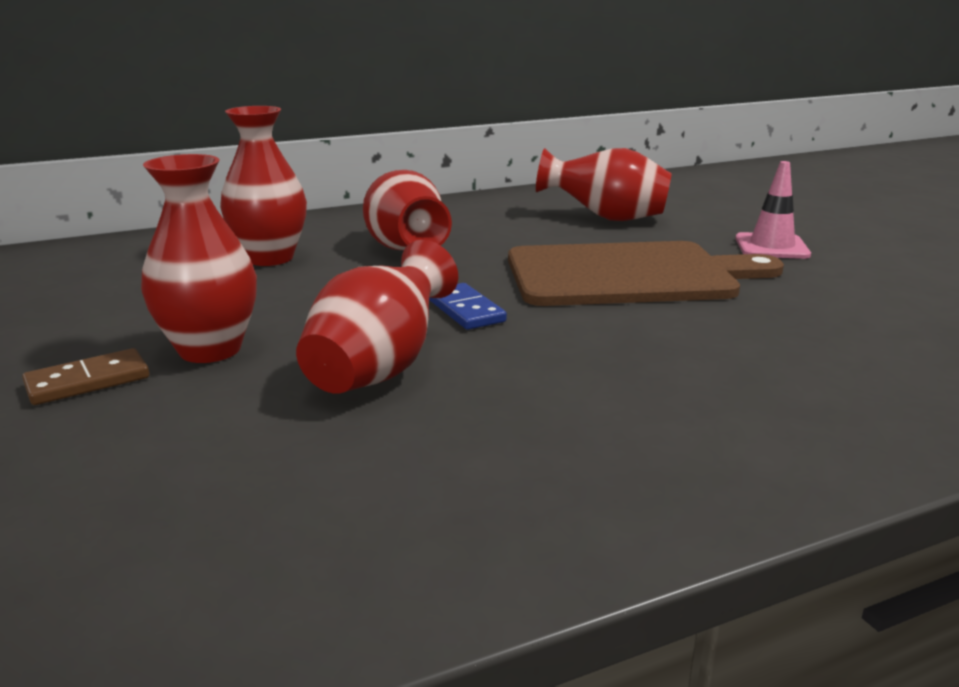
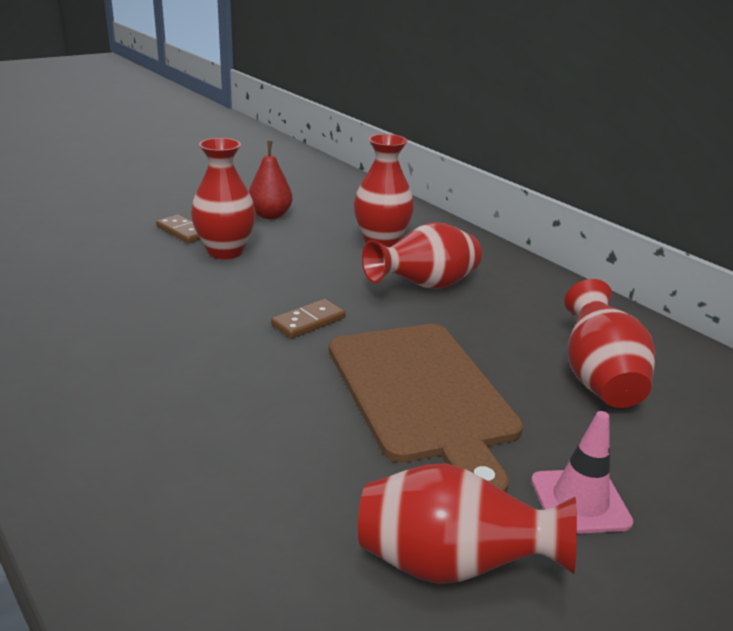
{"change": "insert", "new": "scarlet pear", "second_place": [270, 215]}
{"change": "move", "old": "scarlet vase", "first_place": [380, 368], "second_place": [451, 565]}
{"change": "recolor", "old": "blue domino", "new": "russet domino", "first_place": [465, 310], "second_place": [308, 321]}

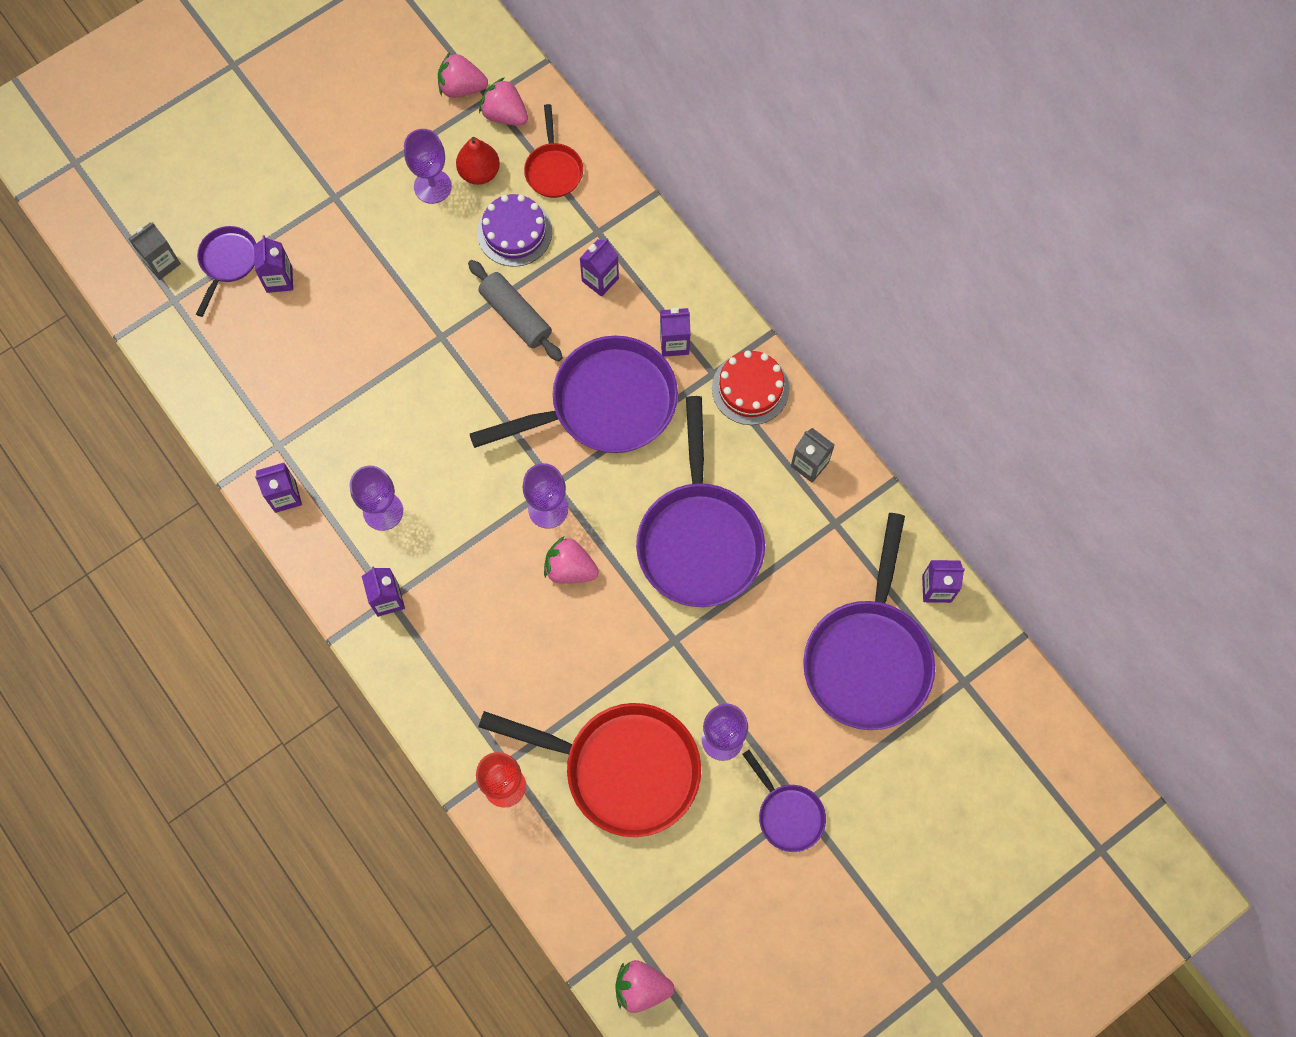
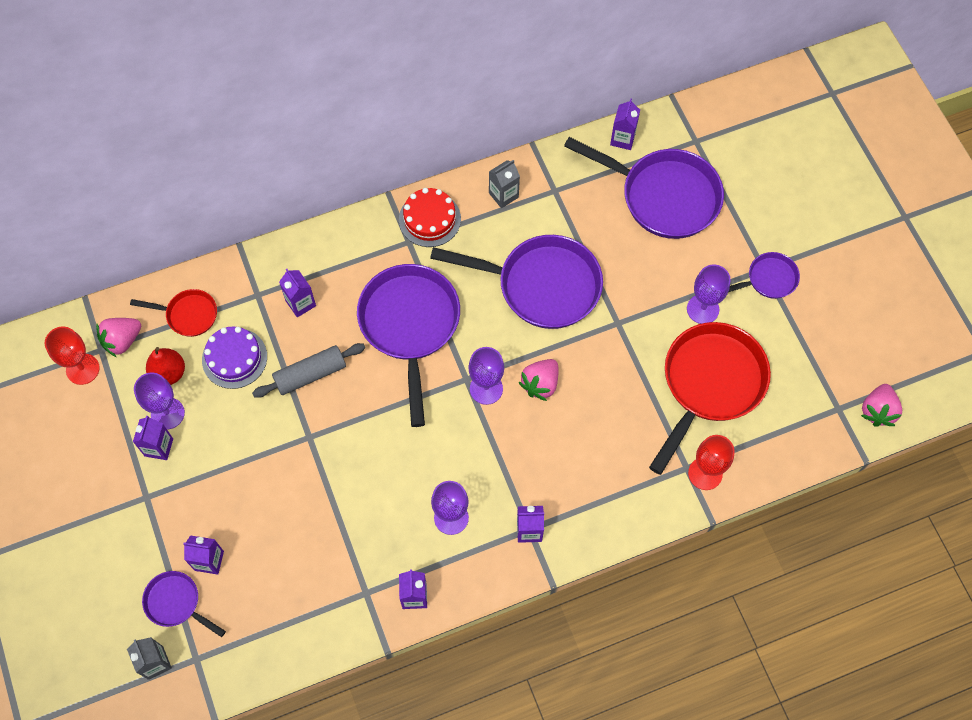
{"change": "move", "old": "purple carton", "first_place": [674, 343], "second_place": [159, 447]}
{"change": "replace", "old": "pink toy strawberry", "new": "scarlet chalice", "first_place": [462, 88], "second_place": [82, 369]}

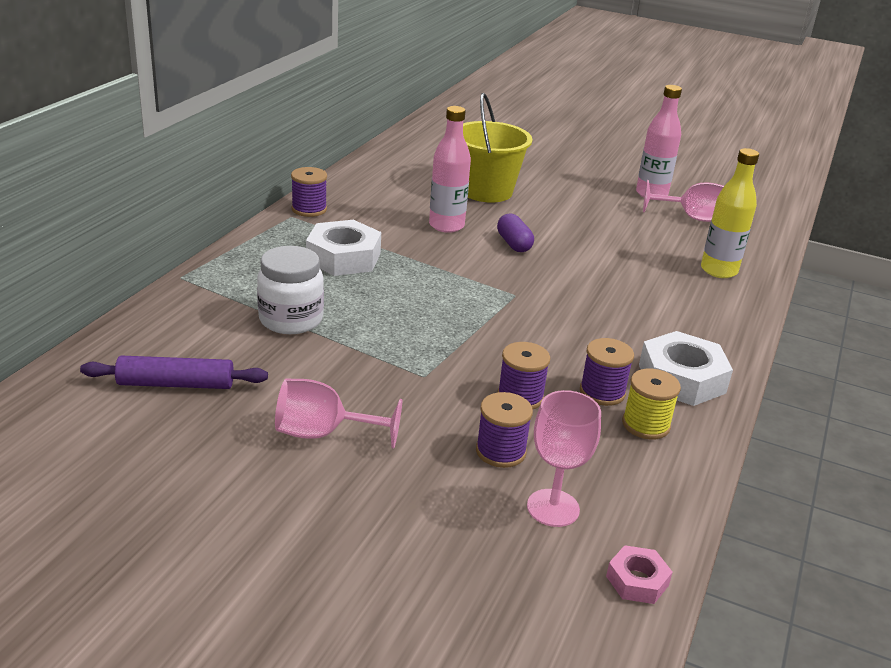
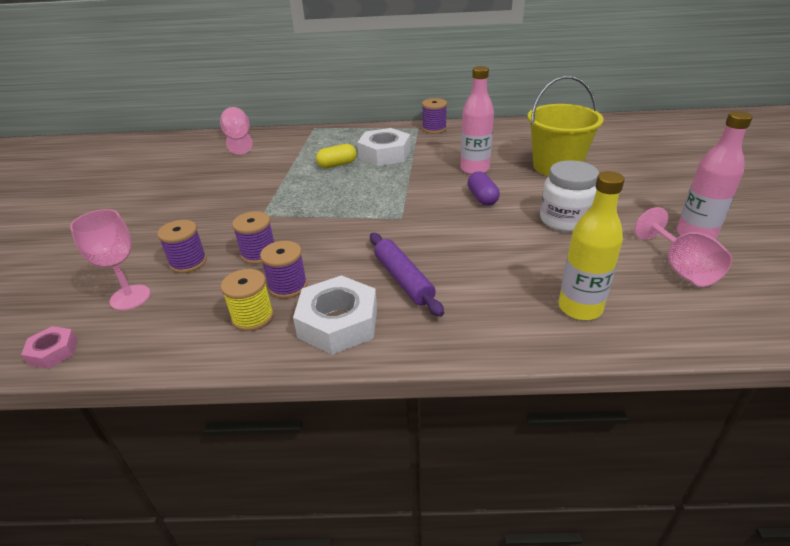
{"change": "insert", "new": "bright yellow pill", "second_place": [337, 165]}
{"change": "move", "old": "purple pastry roller", "first_place": [176, 384], "second_place": [403, 279]}
{"change": "move", "old": "snow-white preserve jar", "first_place": [291, 320], "second_place": [565, 220]}
{"change": "move", "old": "pink chalice", "first_place": [323, 433], "second_place": [238, 140]}
{"change": "rotate", "old": "purple pill", "first_place": [513, 244], "second_place": [482, 198], "degrees": -60}

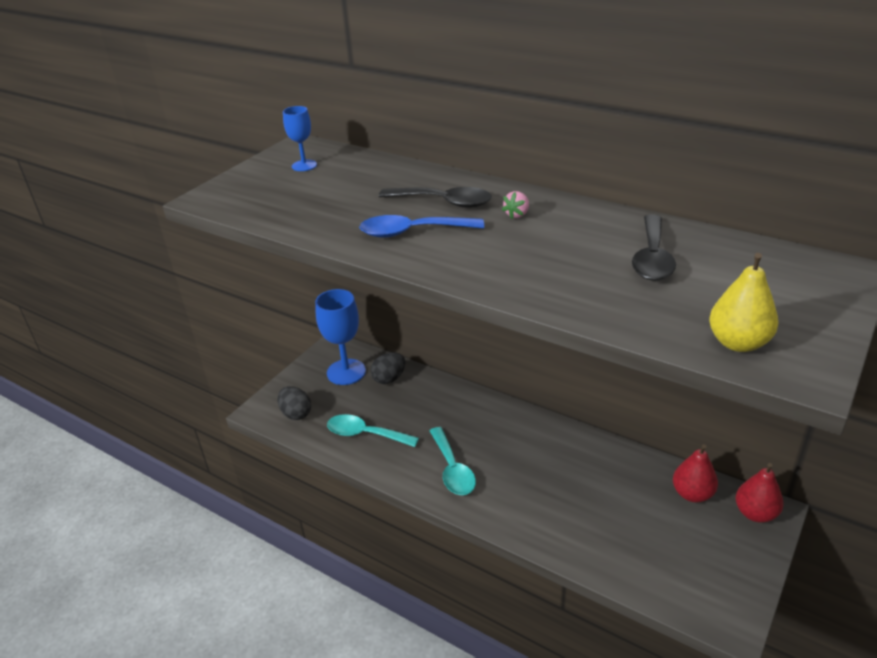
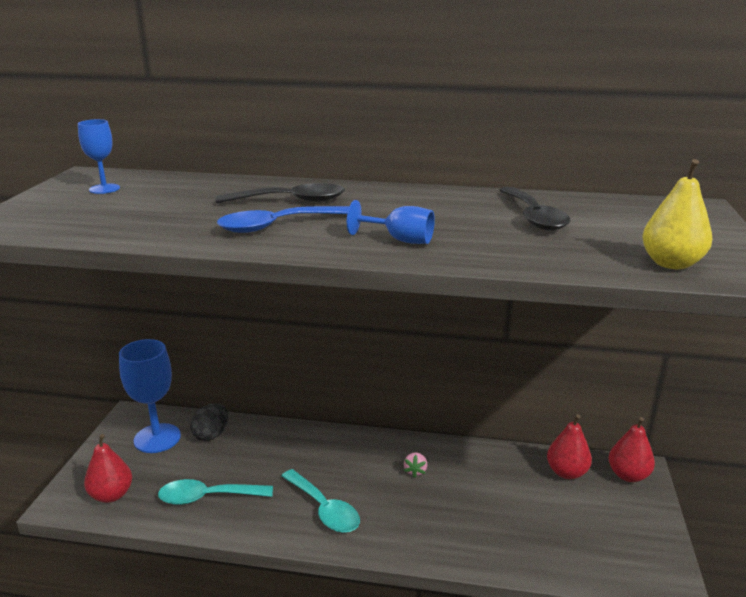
{"change": "insert", "new": "blue chalice", "second_place": [400, 240]}
{"change": "move", "old": "pink toy strawberry", "first_place": [517, 214], "second_place": [415, 471]}
{"change": "replace", "old": "black toy egg", "new": "scarlet pear", "first_place": [296, 413], "second_place": [111, 495]}

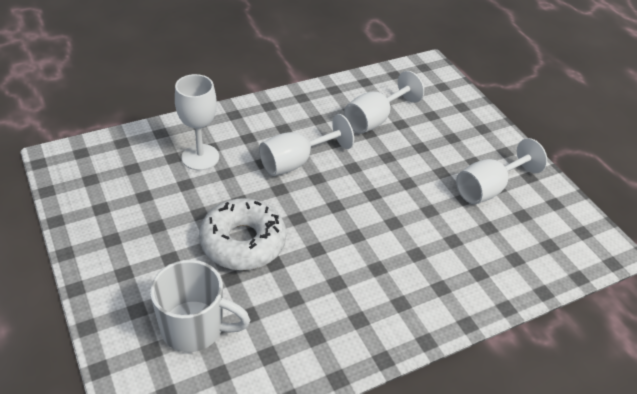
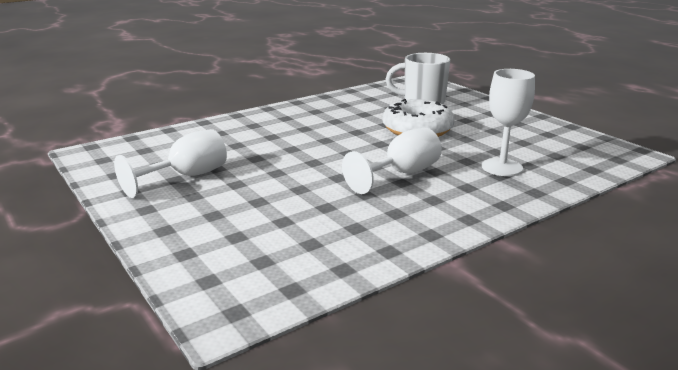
{"change": "delete", "old": "snow-white chalice", "first_place": [374, 120]}

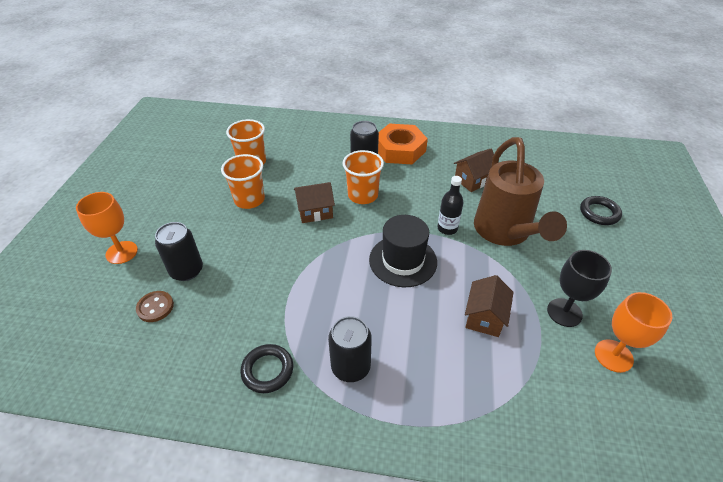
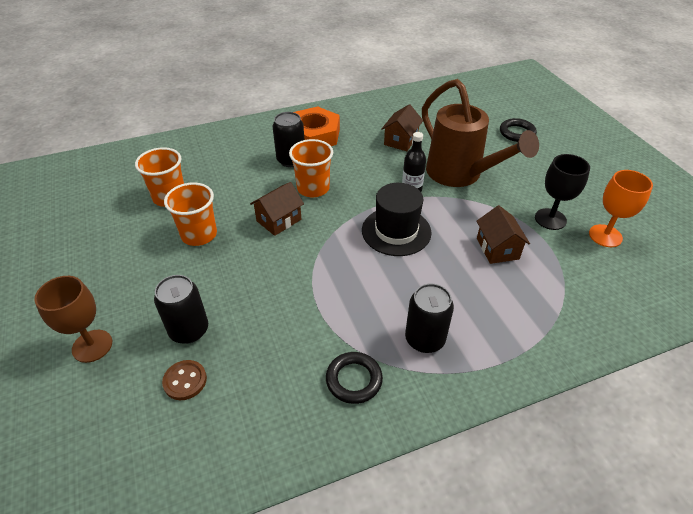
{"change": "recolor", "old": "orange-coloured chalice", "new": "russet chalice", "first_place": [121, 252], "second_place": [92, 346]}

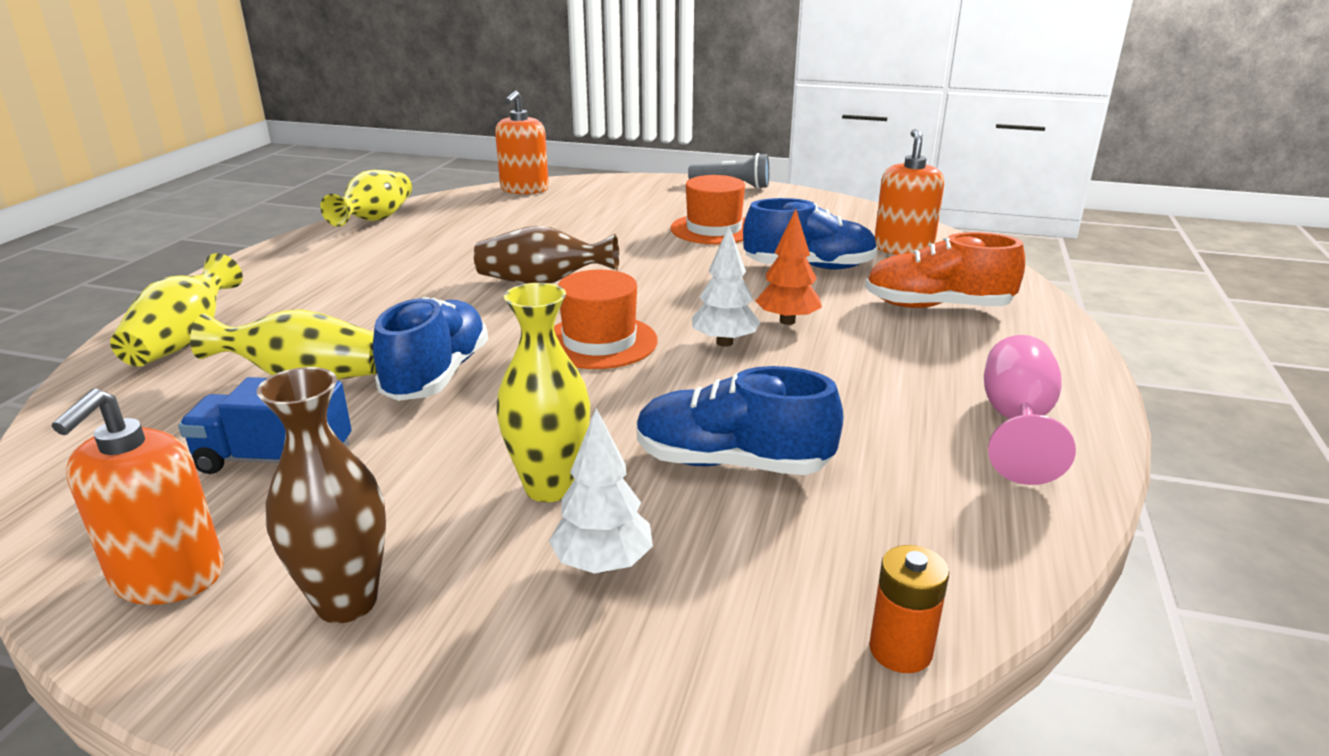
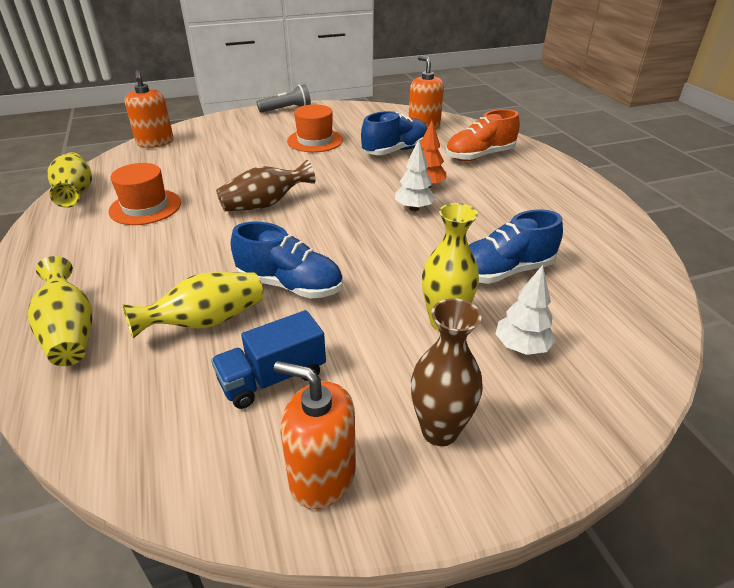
{"change": "delete", "old": "orange-coloured power cell", "first_place": [900, 650]}
{"change": "delete", "old": "pink chalice", "first_place": [1016, 423]}
{"change": "move", "old": "orange-coloured tall hat", "first_place": [599, 342], "second_place": [145, 207]}
{"change": "rotate", "old": "orange-coloured soap pump", "first_place": [168, 576], "second_place": [322, 476], "degrees": 135}
{"change": "rotate", "old": "blue sneaker", "first_place": [437, 375], "second_place": [290, 285], "degrees": 135}

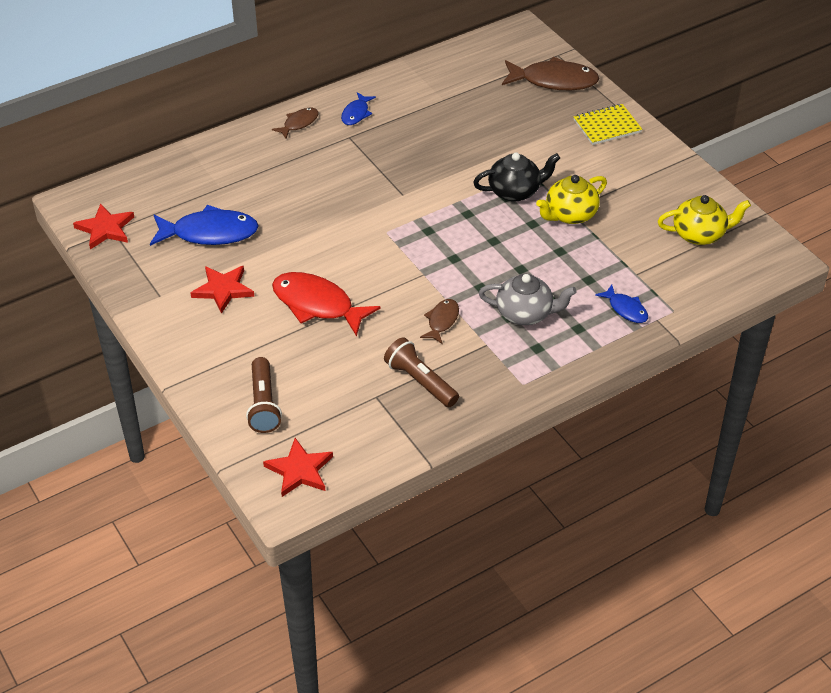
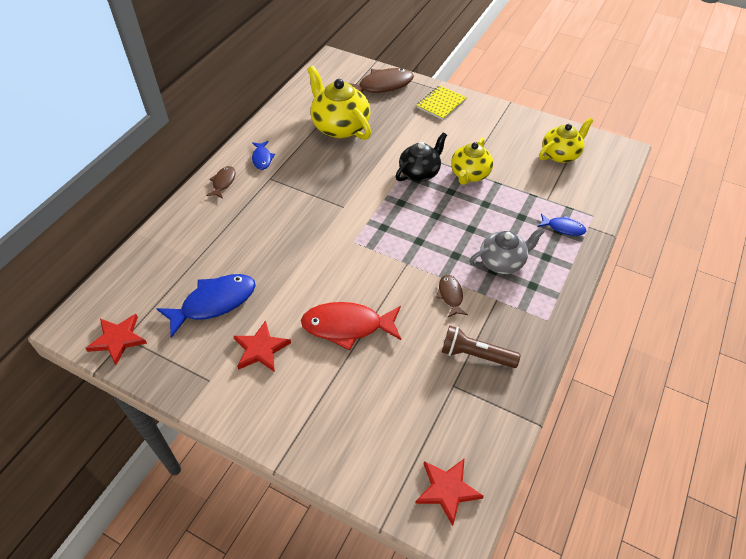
{"change": "delete", "old": "russet torch", "first_place": [263, 404]}
{"change": "insert", "new": "bright yellow china teapot", "second_place": [340, 127]}

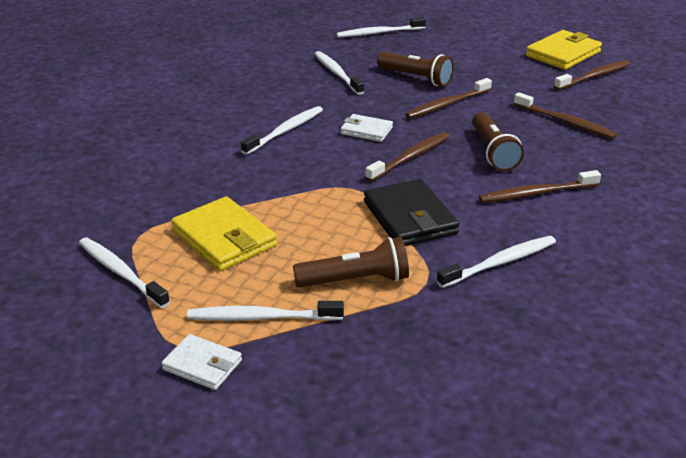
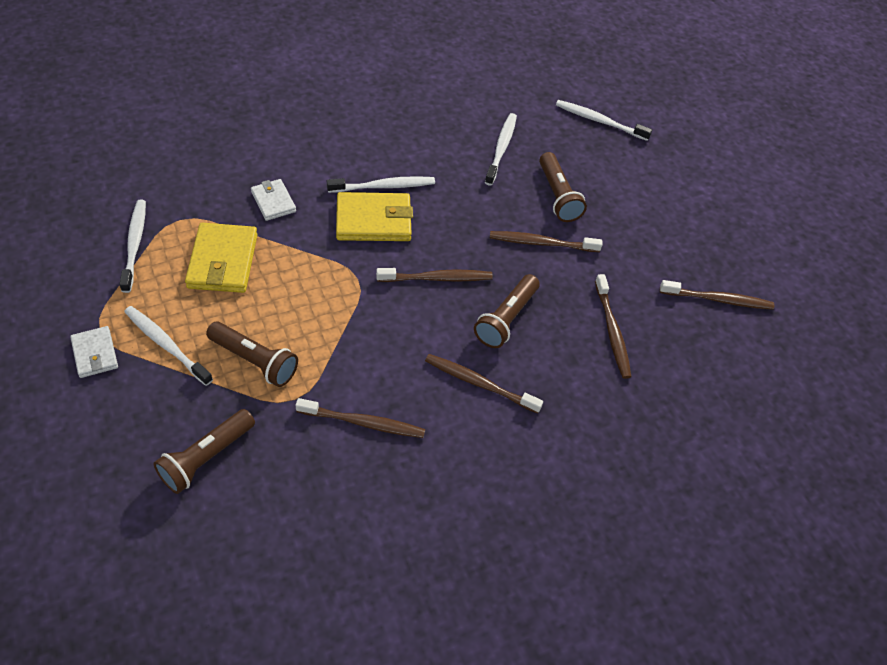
{"change": "delete", "old": "black card wallet", "first_place": [410, 218]}
{"change": "insert", "new": "russet torch", "second_place": [206, 457]}
{"change": "move", "old": "snow-white card wallet", "first_place": [366, 131], "second_place": [273, 202]}
{"change": "move", "old": "bright yellow card wallet", "first_place": [563, 54], "second_place": [373, 220]}
{"change": "recolor", "old": "snow-white tooth brush", "new": "russet tooth brush", "first_place": [500, 262], "second_place": [364, 423]}

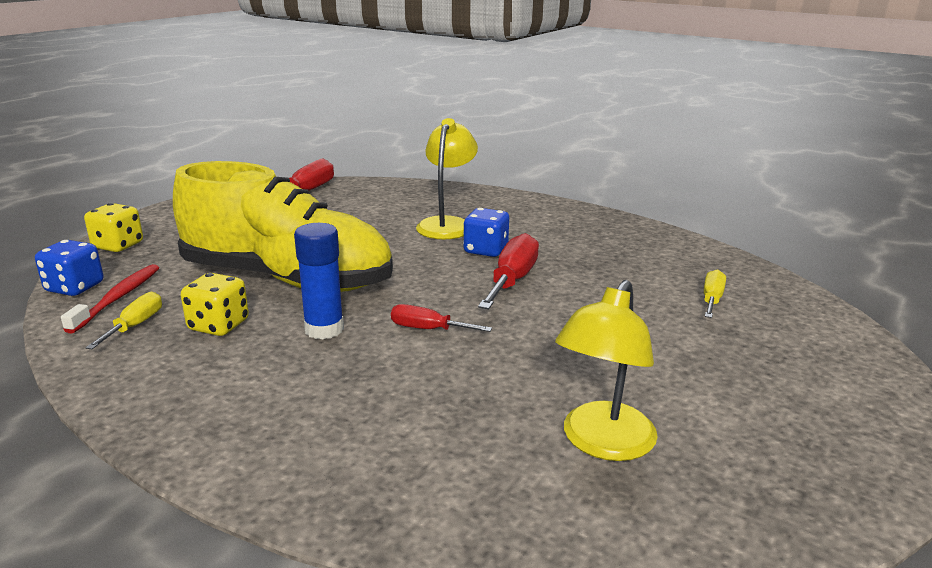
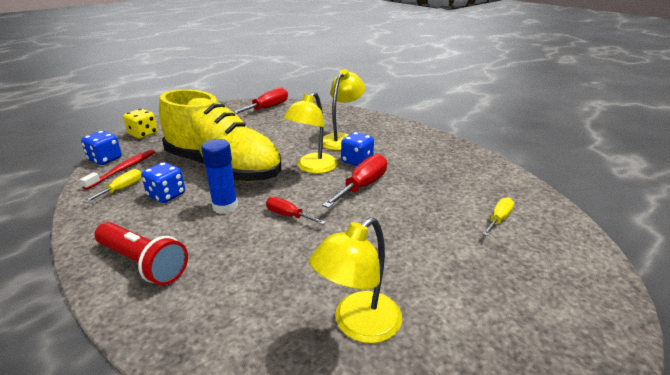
{"change": "insert", "new": "scarlet torch", "second_place": [142, 263]}
{"change": "insert", "new": "bright yellow lamp", "second_place": [312, 168]}
{"change": "recolor", "old": "bright yellow die", "new": "blue die", "first_place": [218, 325], "second_place": [166, 195]}

